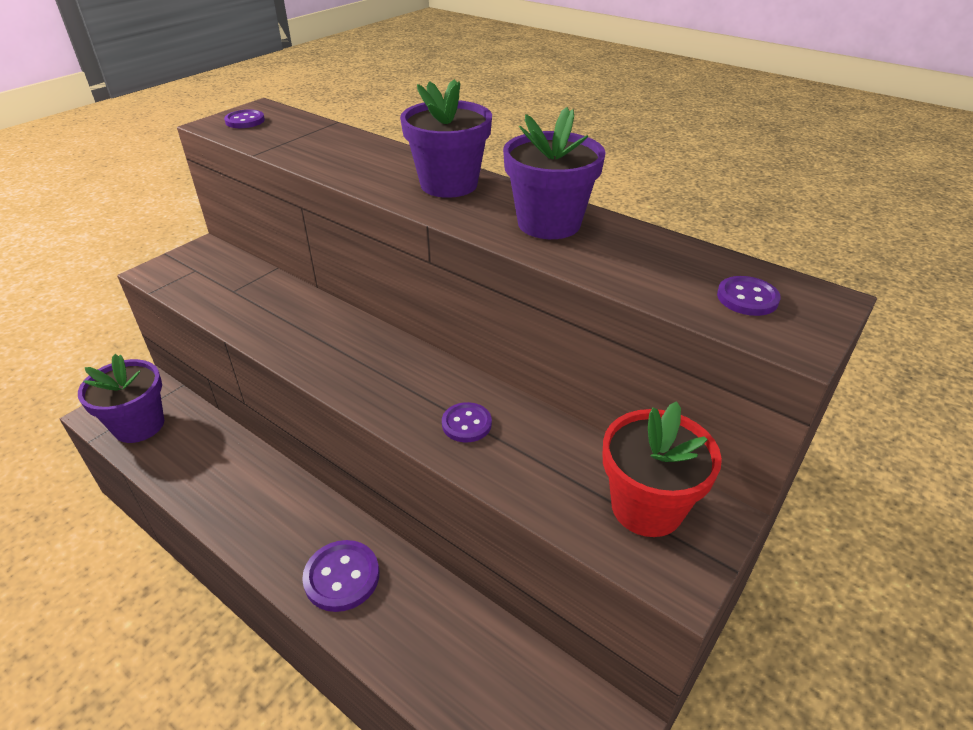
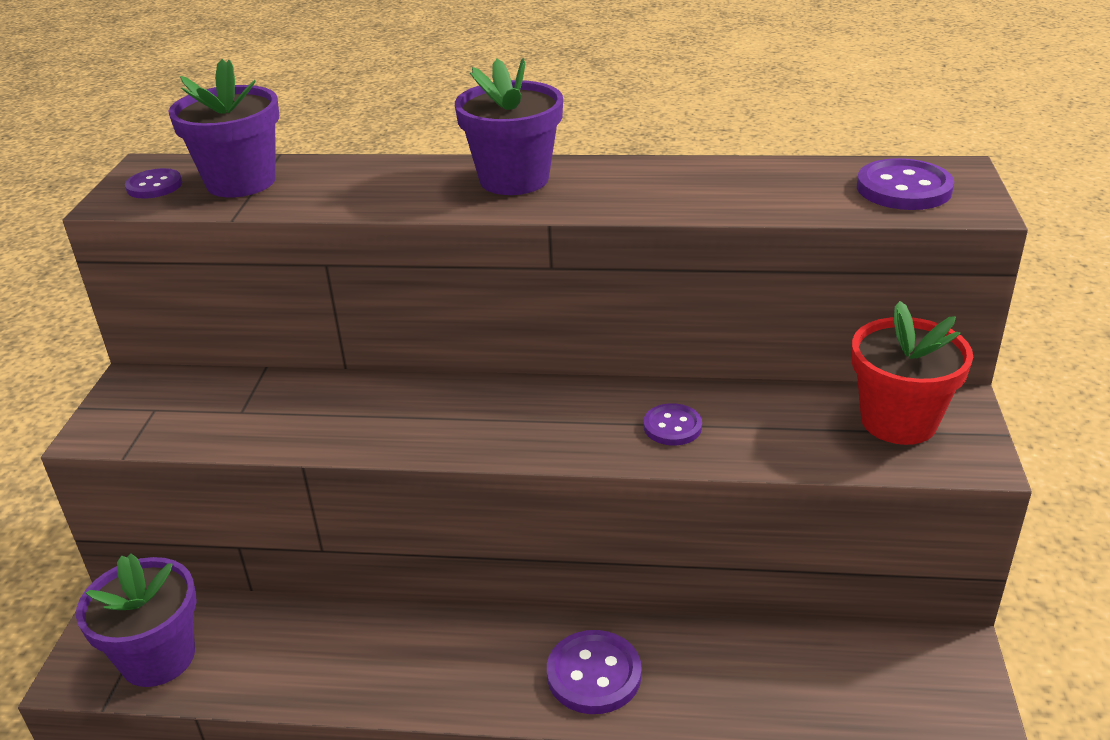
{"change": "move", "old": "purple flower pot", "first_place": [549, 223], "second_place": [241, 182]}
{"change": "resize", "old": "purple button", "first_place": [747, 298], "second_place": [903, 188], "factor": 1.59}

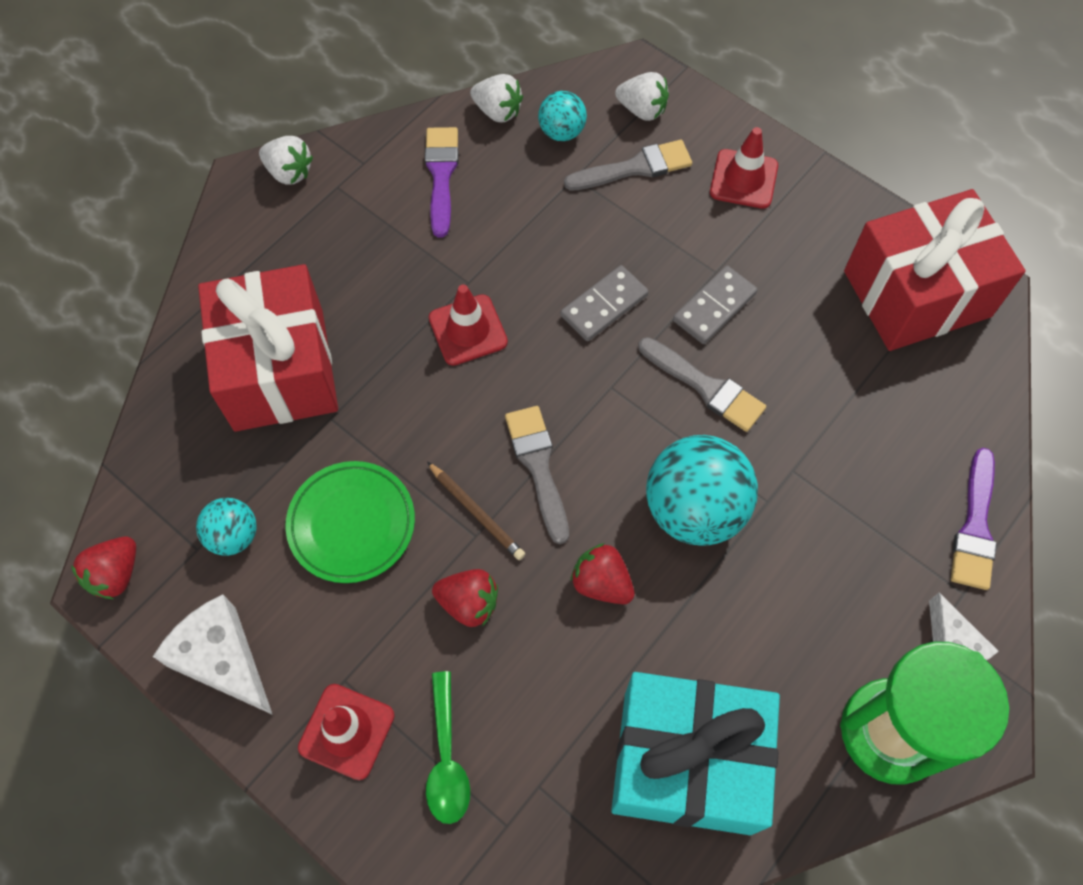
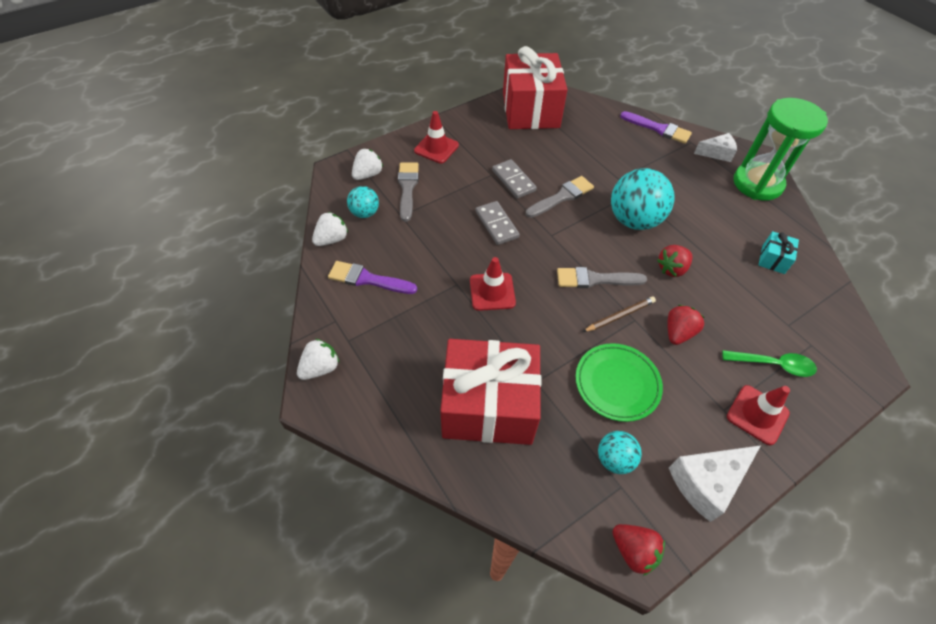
{"change": "resize", "old": "teal present", "first_place": [687, 761], "second_place": [773, 259], "factor": 0.41}

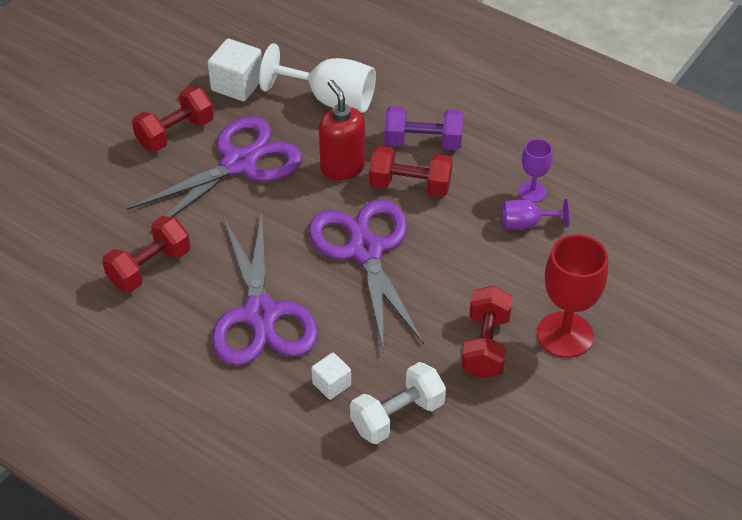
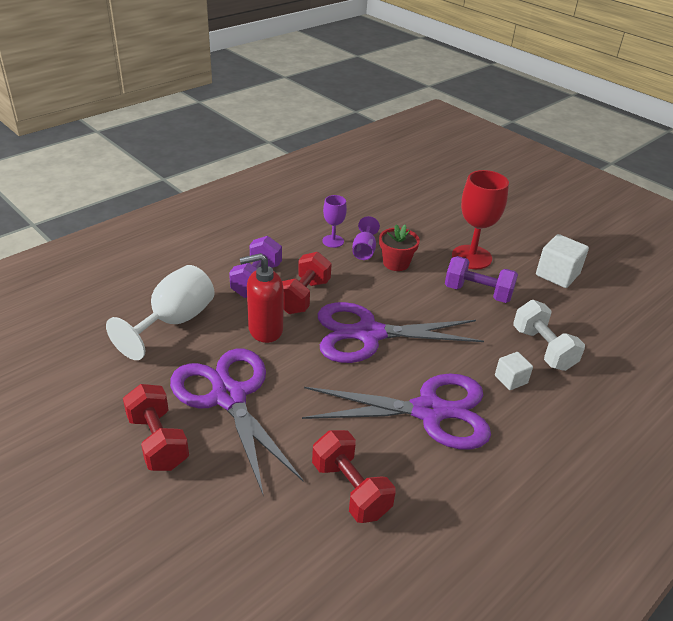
{"change": "insert", "new": "scarlet flower pot", "second_place": [396, 263]}
{"change": "move", "old": "snow-white block", "first_place": [237, 85], "second_place": [557, 275]}
{"change": "recolor", "old": "scarlet hand weight", "new": "purple hand weight", "first_place": [485, 345], "second_place": [477, 293]}

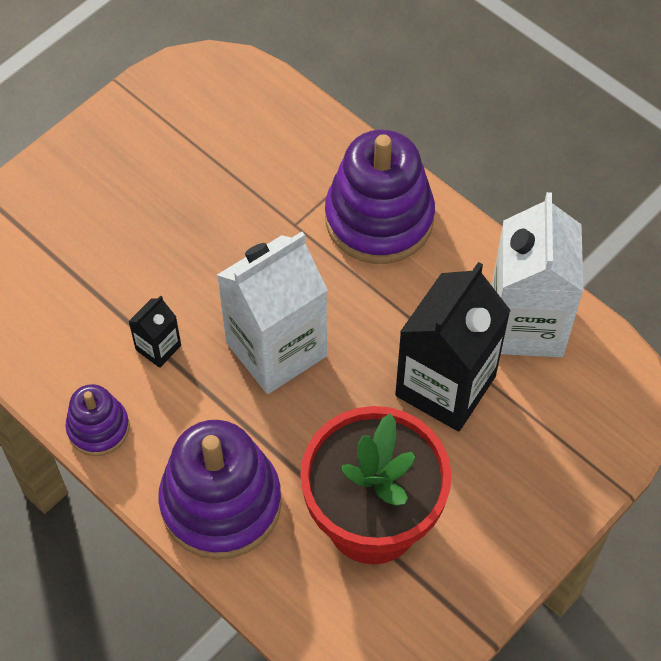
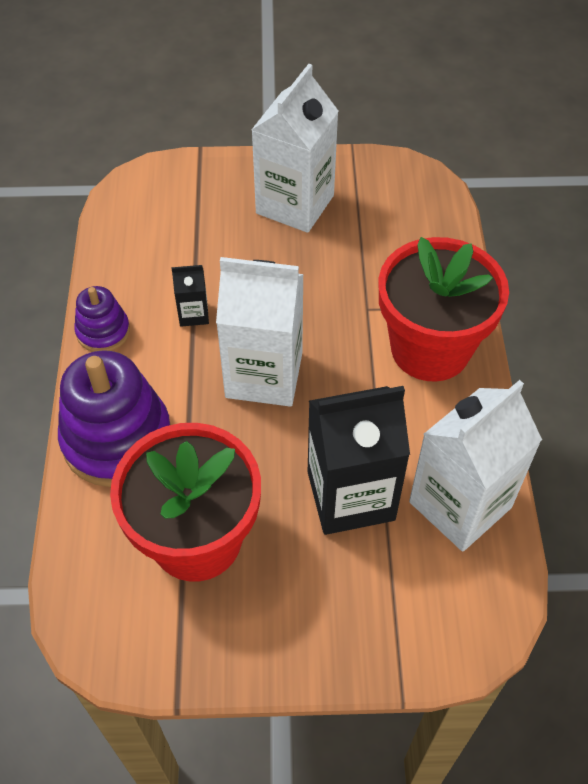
{"change": "insert", "new": "snow-white carton", "second_place": [295, 204]}
{"change": "replace", "old": "purple stacking toy", "new": "scarlet flower pot", "first_place": [379, 218], "second_place": [430, 349]}

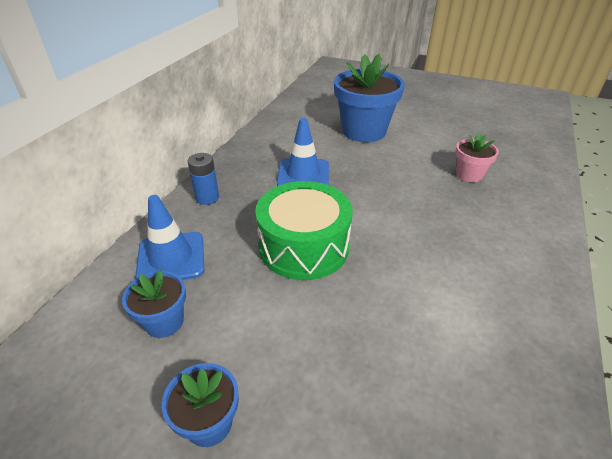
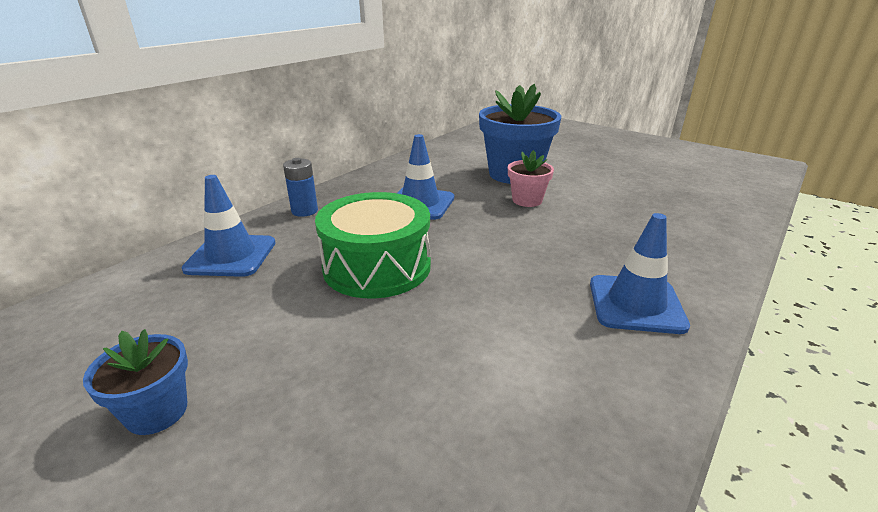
{"change": "delete", "old": "blue flower pot", "first_place": [164, 322]}
{"change": "insert", "new": "blue traffic cone", "second_place": [636, 304]}
{"change": "move", "old": "pink flower pot", "first_place": [469, 175], "second_place": [527, 200]}

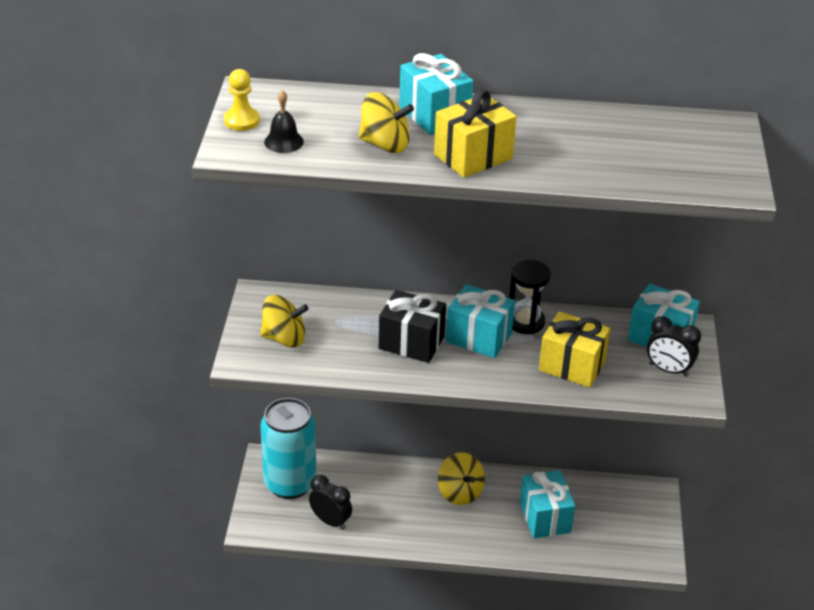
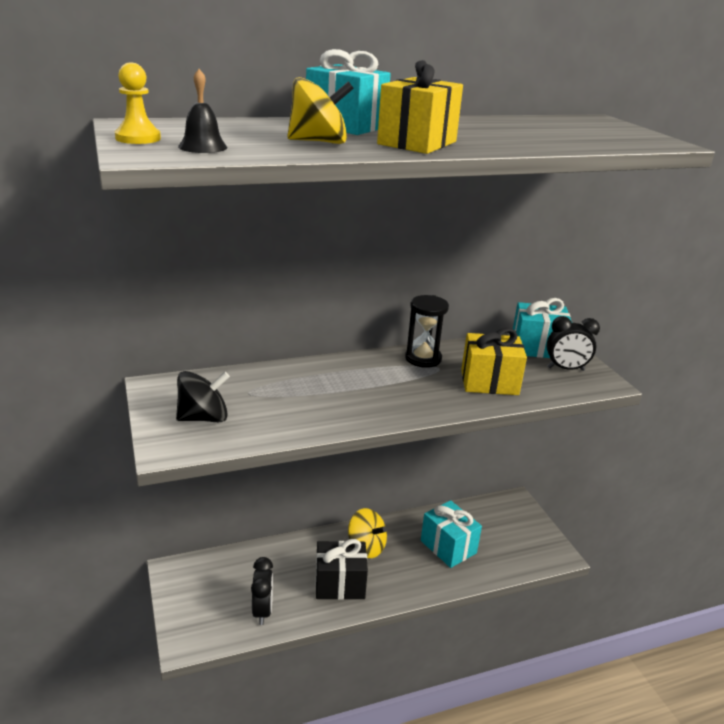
{"change": "delete", "old": "teal soda can", "first_place": [290, 483]}
{"change": "delete", "old": "teal present", "first_place": [478, 337]}
{"change": "move", "old": "black present", "first_place": [411, 343], "second_place": [340, 584]}
{"change": "recolor", "old": "bright yellow toy top", "new": "black toy top", "first_place": [284, 338], "second_place": [203, 418]}
{"change": "rotate", "old": "black alarm clock", "first_place": [330, 521], "second_place": [262, 611], "degrees": 75}

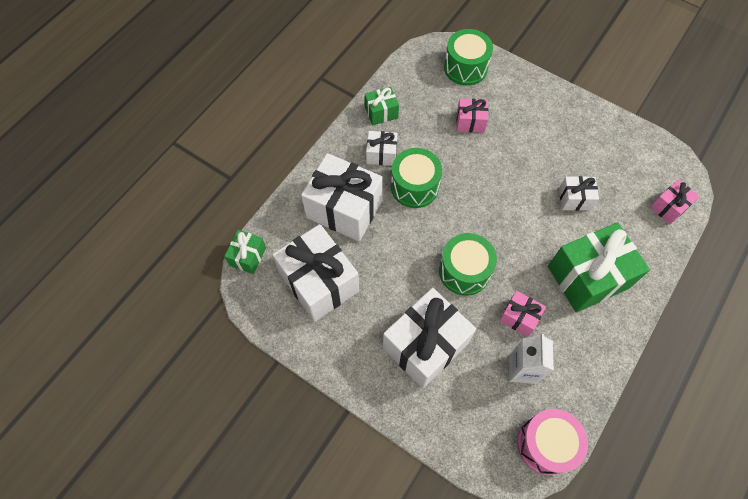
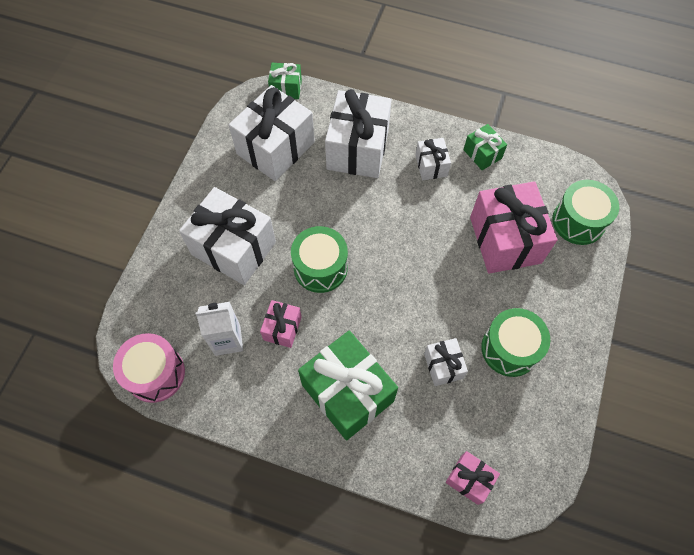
{"change": "move", "old": "emerald toy drum", "first_place": [414, 186], "second_place": [509, 349]}
{"change": "resize", "old": "pink present", "first_place": [470, 122], "second_place": [505, 240], "factor": 2.02}

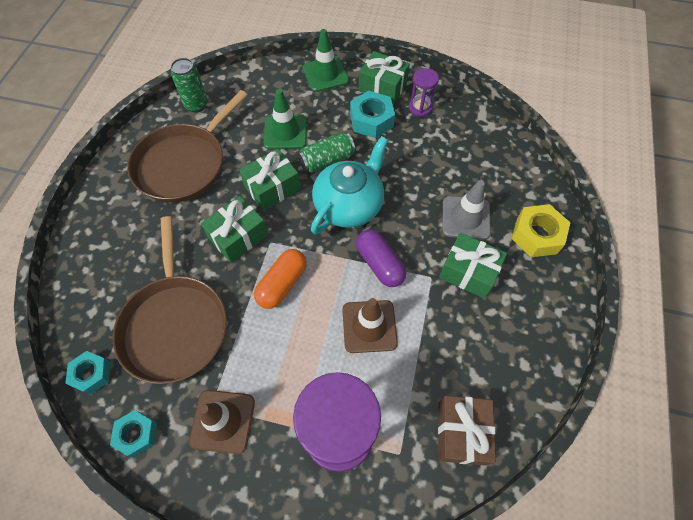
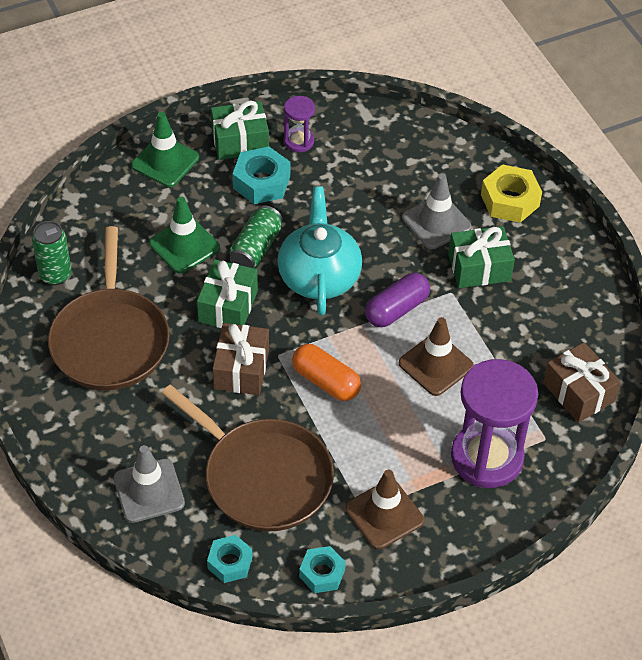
{"change": "insert", "new": "gray traffic cone", "second_place": [149, 491]}
{"change": "recolor", "old": "emerald present", "new": "russet present", "first_place": [238, 236], "second_place": [241, 369]}
{"change": "rotate", "old": "orange-coloured pill", "first_place": [282, 284], "second_place": [326, 381], "degrees": -45}
{"change": "rotate", "old": "purple pill", "first_place": [379, 264], "second_place": [396, 309], "degrees": -60}

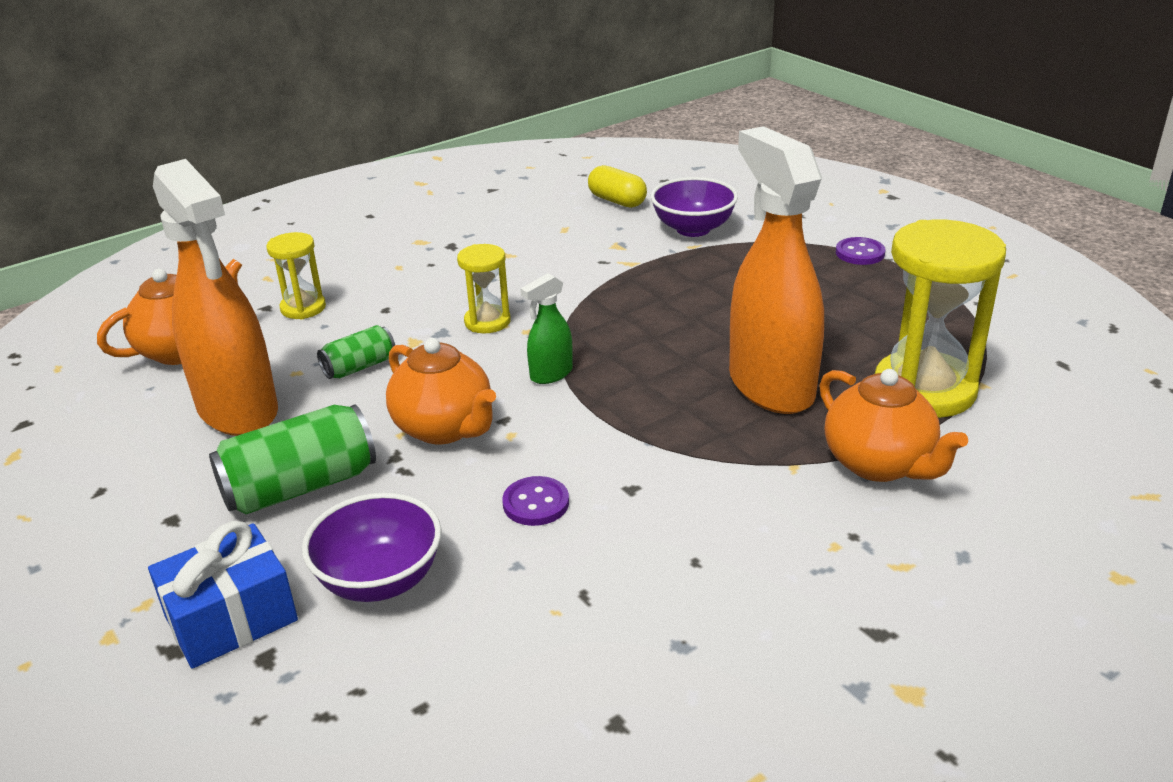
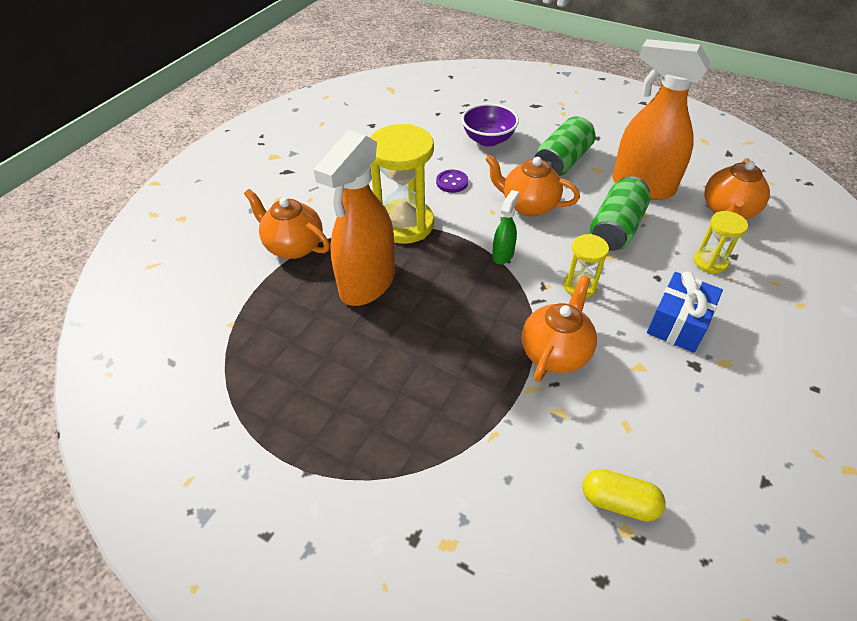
{"change": "delete", "old": "purple bowl", "first_place": [693, 229]}
{"change": "delete", "old": "purple button", "first_place": [860, 253]}
{"change": "insert", "new": "orange-coloured china teapot", "second_place": [555, 352]}
{"change": "move", "old": "blue present", "first_place": [231, 618], "second_place": [678, 323]}
{"change": "move", "old": "bright yellow hourglass", "first_place": [924, 390], "second_place": [404, 224]}
{"change": "rotate", "old": "orange-coloured spray cleaner", "first_place": [770, 386], "second_place": [367, 283], "degrees": 75}
{"change": "resize", "old": "emerald soda can", "first_place": [359, 367], "second_place": [616, 228], "factor": 1.78}

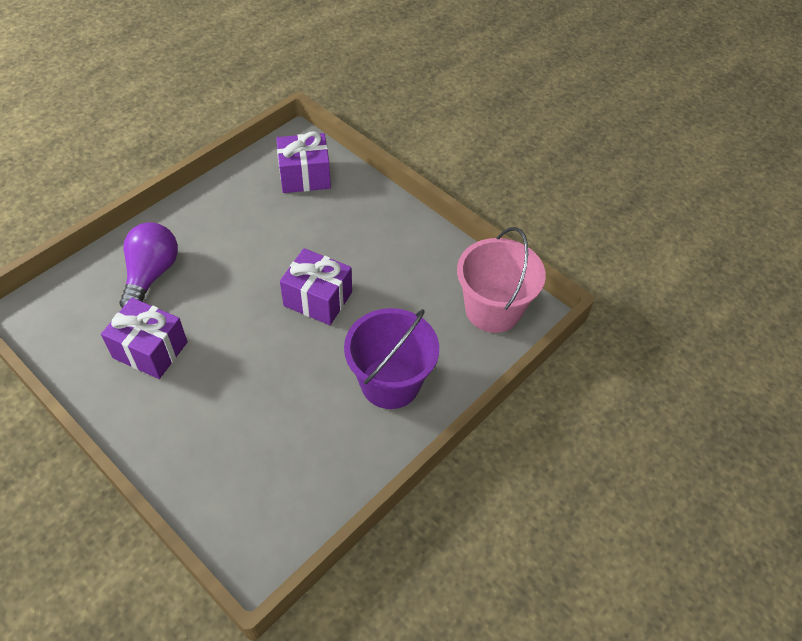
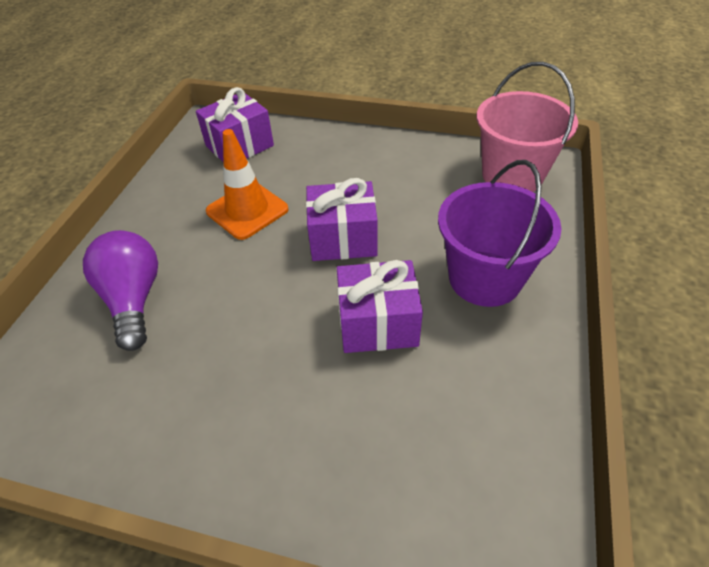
{"change": "insert", "new": "orange-coloured traffic cone", "second_place": [247, 210]}
{"change": "move", "old": "purple present", "first_place": [150, 350], "second_place": [378, 323]}

